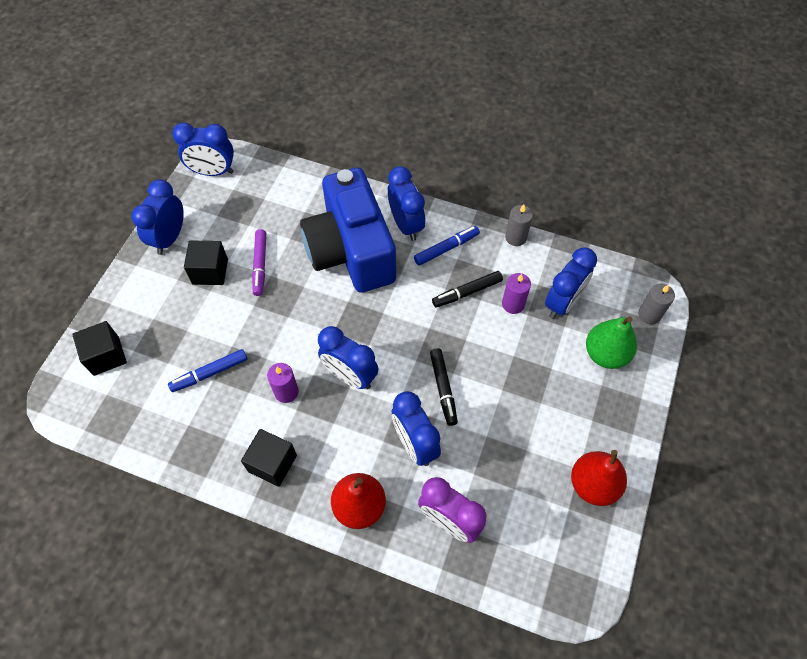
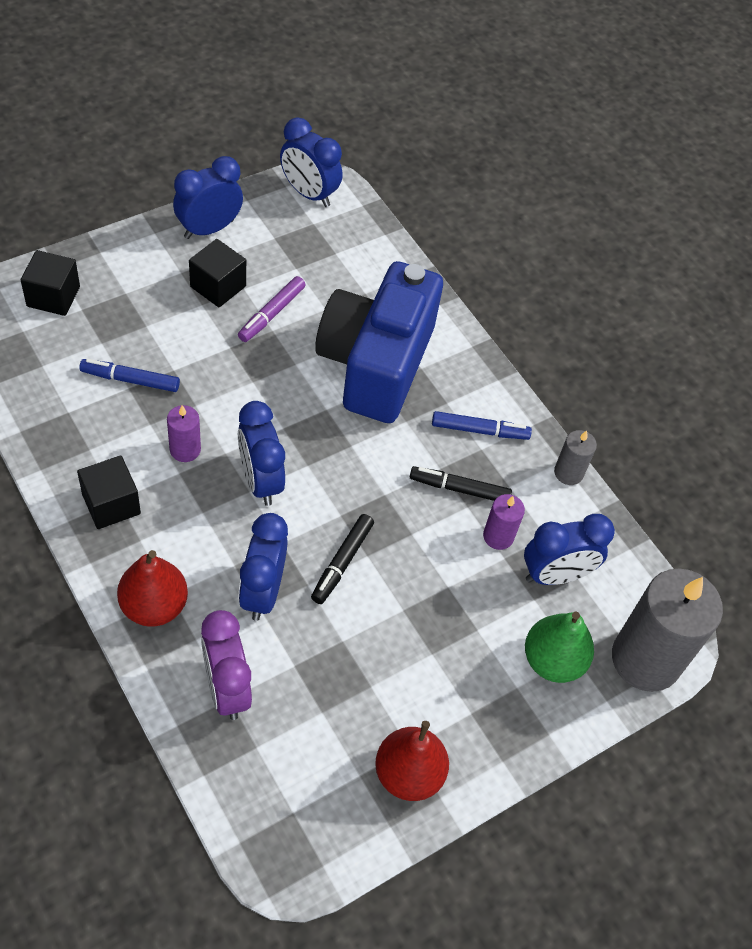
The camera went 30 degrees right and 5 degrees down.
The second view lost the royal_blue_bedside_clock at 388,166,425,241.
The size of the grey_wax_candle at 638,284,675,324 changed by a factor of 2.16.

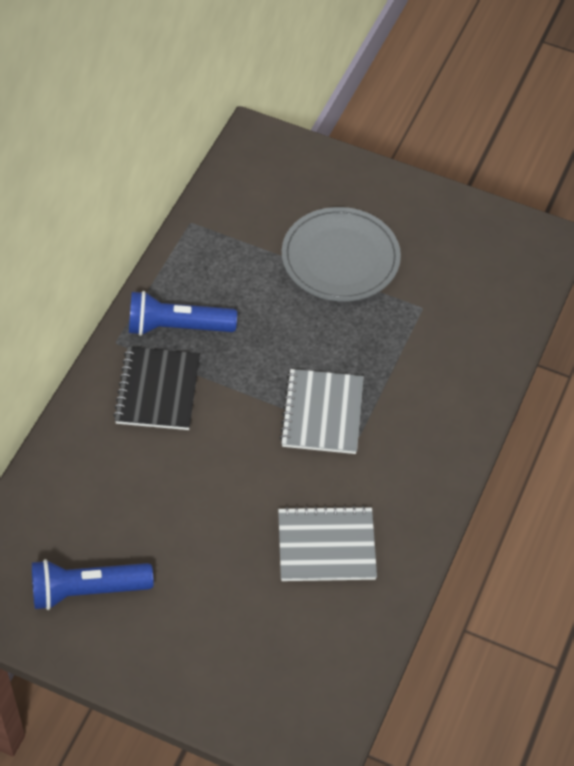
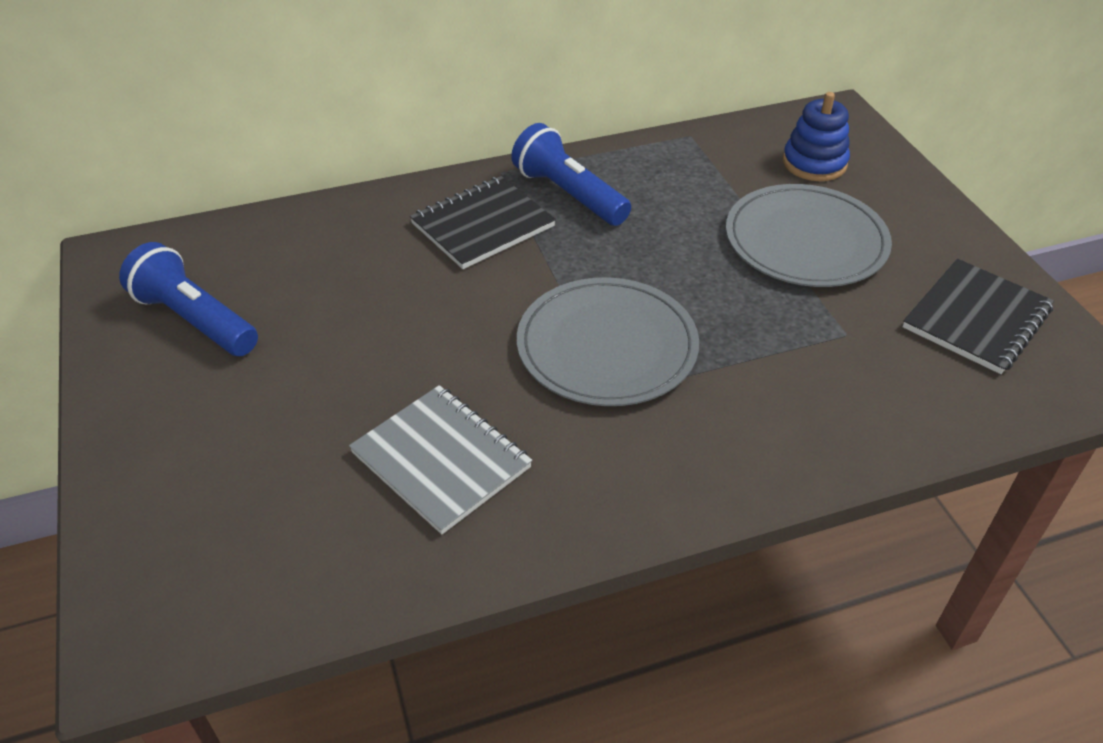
The camera went 50 degrees right and 10 degrees down.
The second view gained the royal_blue_stacking_toy at 783,92,850,181.
The second view gained the ebony_exercise_book at 903,259,1054,374.
Where the grey_exercise_book stood at 280,369,364,454, the grey_dinner_plate came to stand at 517,277,699,406.

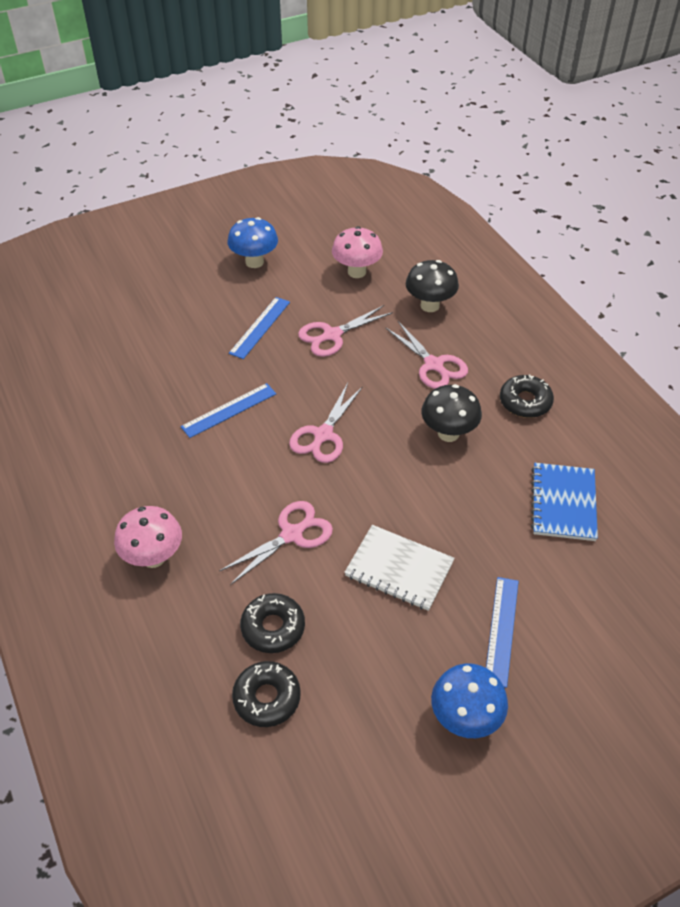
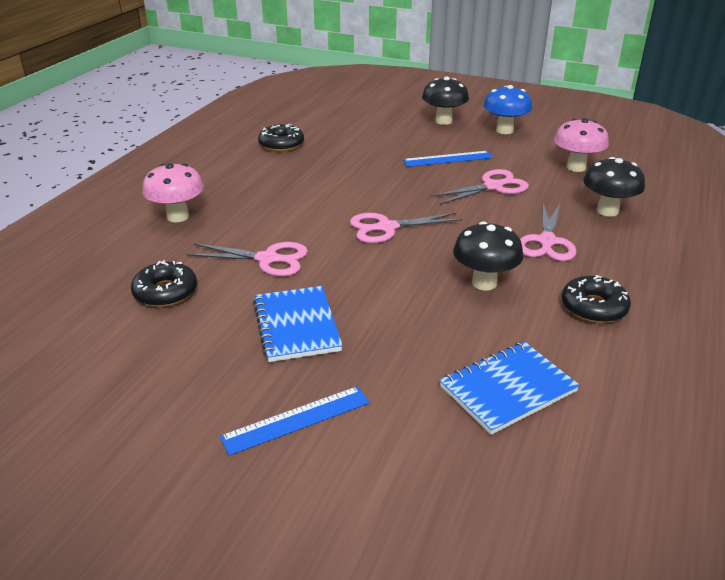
The camera went 50 degrees right and 15 degrees down.
The second view lost the royal_blue_measuring_stick at 180,383,276,438.
The second view lost the royal_blue_fungus at 431,663,508,738.
The second view gained the ebony_fungus at 422,76,469,125.
The ebony_doughnut ended up elsewhere, having gone from 232,661,301,727 to 258,124,304,152.
What was the white_exercise_book at 344,525,454,611 turned into the royal_blue_exercise_book at 253,286,343,362.
The pink_shears at 298,305,393,357 ended up facing another way, 135 degrees clockwise from before.

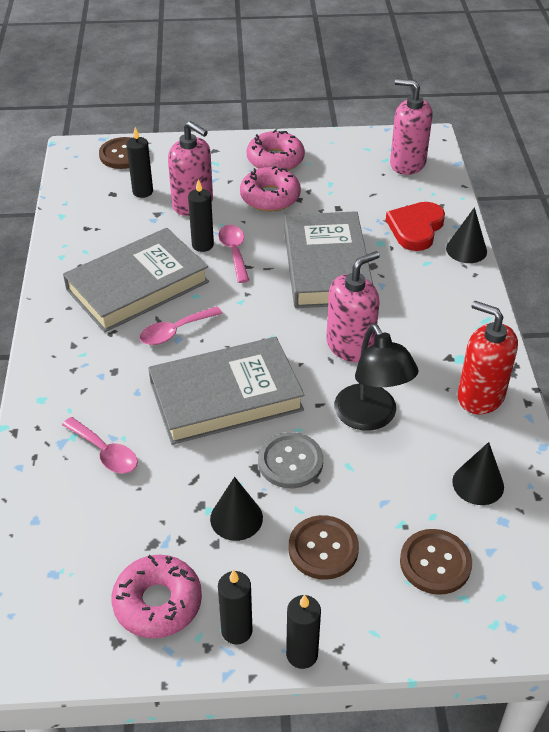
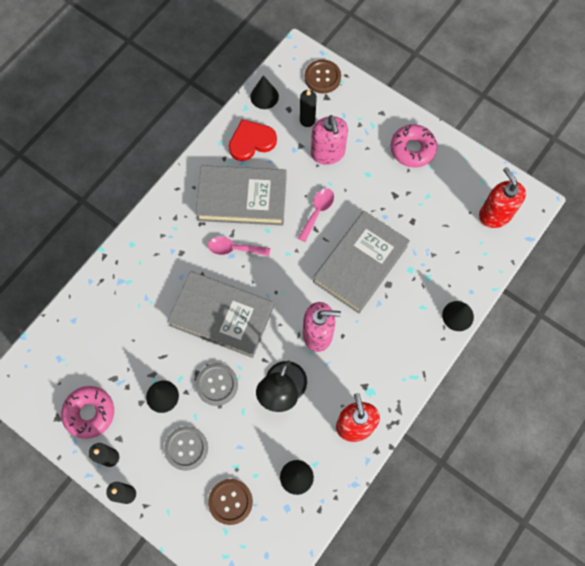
The camera went 40 degrees right and 25 degrees up.
The second view lost the pink_teaspoon at 62,417,138,474.
The second view lost the ebony_wax_candle at 188,179,214,252.
The second view lost the pink_doughnut at 240,166,301,211.
The second view gained the ebony_solid_cone at 250,75,279,109.
The scarlet_love_heart ended up elsewhere, having gone from 386,202,445,251 to 229,119,277,161.
What was the dark_brown_shirt_button at 289,515,359,580 turned into the grey_shirt_button at 164,426,208,471.
What was the pink_soap_pump at 390,79,433,175 turned into the scarlet_soap_pump at 479,167,526,228.

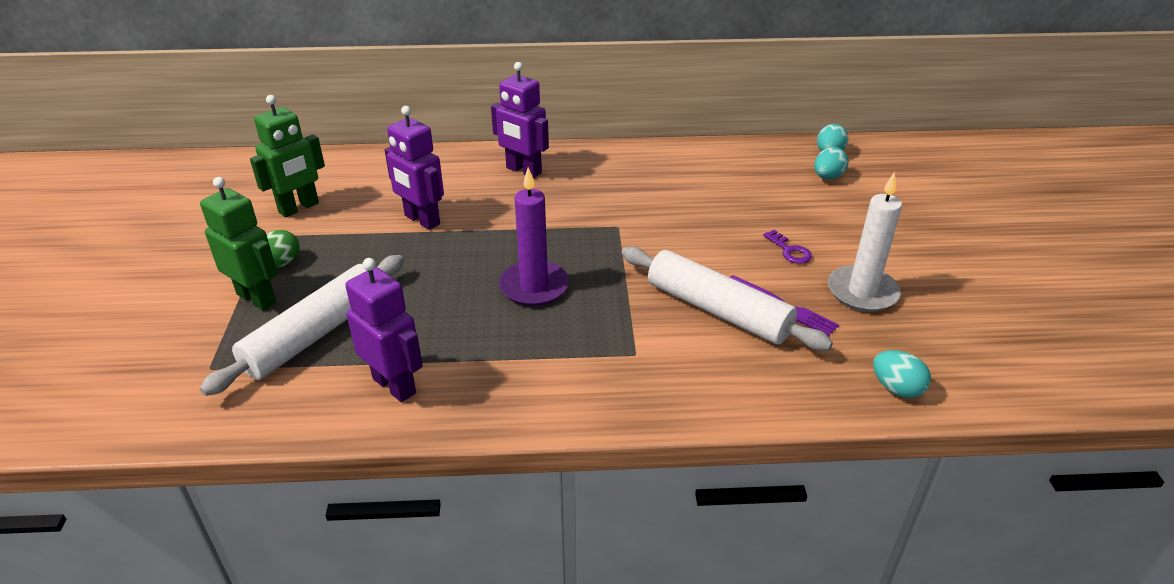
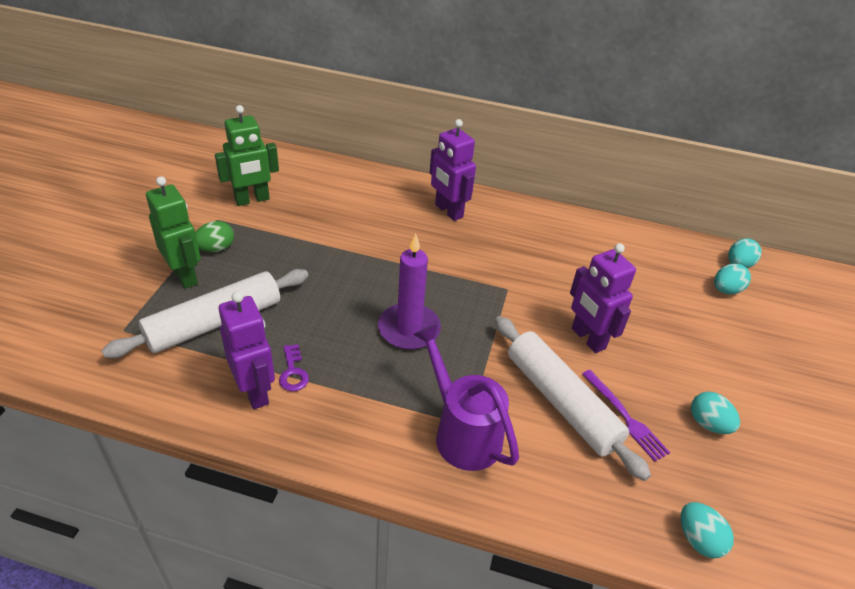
The camera went 15 degrees right and 5 degrees up.
The second view gained the royal_purple_sprinkling_can at 413,324,519,471.
The royal_purple_toy_robot ended up elsewhere, having gone from 385,106,444,230 to 570,243,636,353.
The royal_purple_key ended up elsewhere, having gone from 763,230,812,264 to 279,344,309,391.
Where the white_wax_candle stood at 828,172,902,312, the turquoise_egg_shape came to stand at 691,392,740,434.

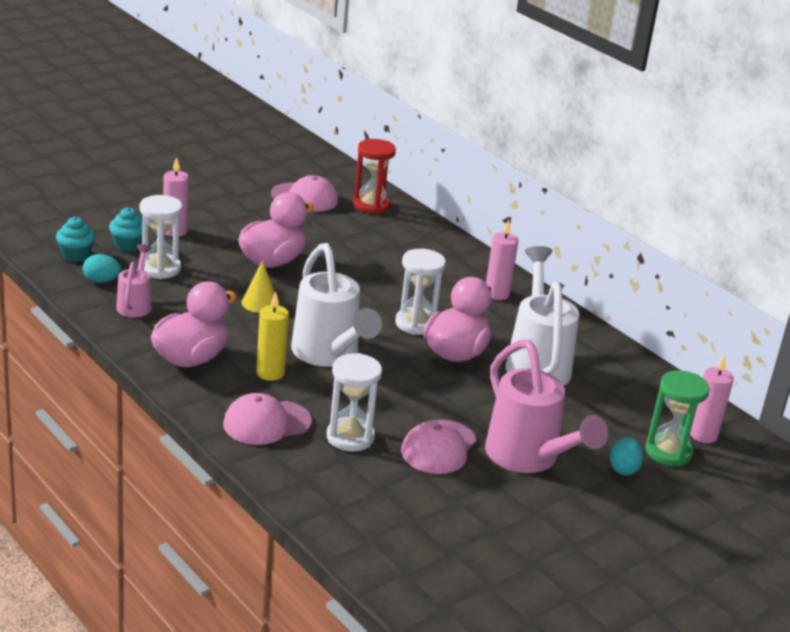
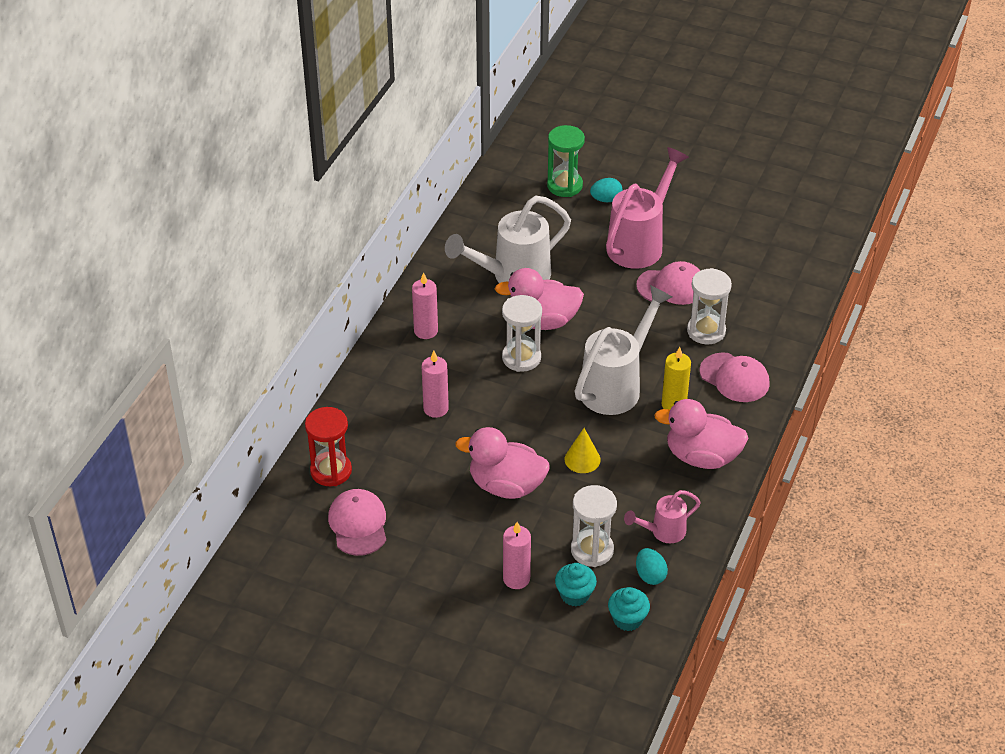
The camera went 115 degrees left and 15 degrees up.
The pink_wax_candle ended up elsewhere, having gone from 690,355,734,443 to 421,351,449,418.

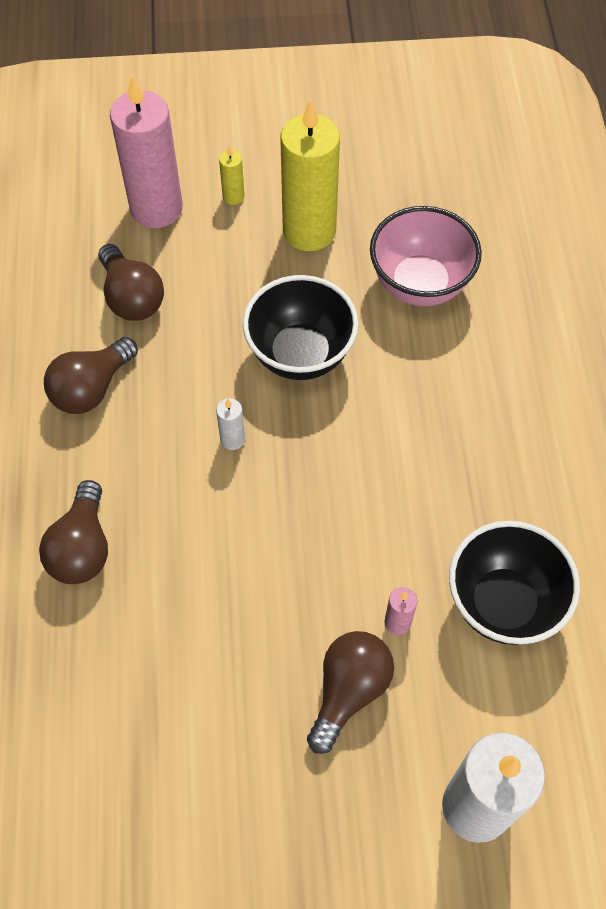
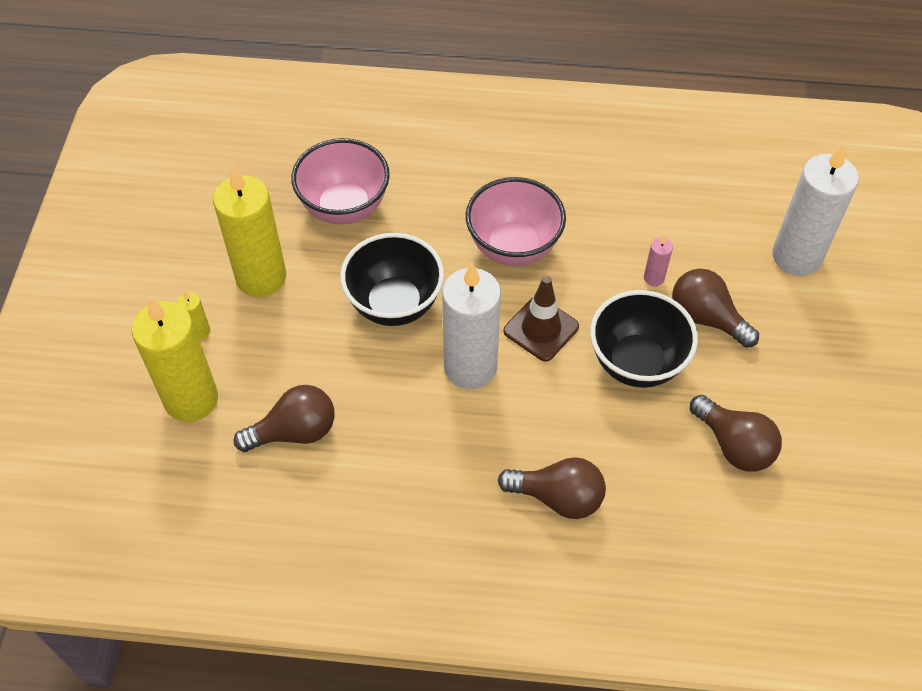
The camera went 80 degrees left and 5 degrees down.
The second view gained the pink_bowl at 466,177,566,266.
The second view gained the dark_brown_traffic_cone at 503,276,579,362.
The dark_brown_light_bulb ended up elsewhere, having gone from 44,337,138,414 to 690,395,782,472.
The ebony_bowl ended up elsewhere, having gone from 449,521,580,645 to 590,290,698,388.
What was the pink_wax_candle at 110,75,183,228 turned into the bright_yellow_wax_candle at 131,298,218,422.
The size of the white_wax_candle at 216,398,245,450 changed by a factor of 2.39.

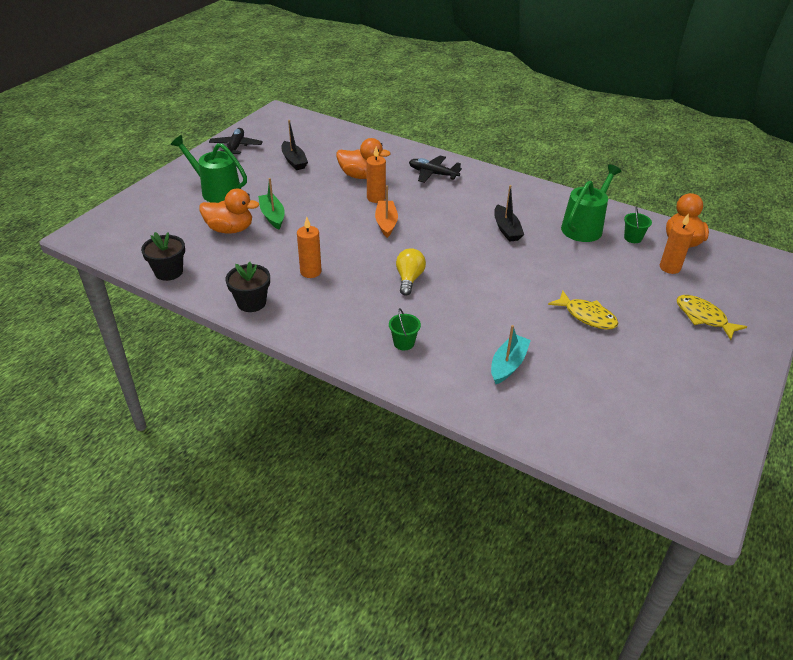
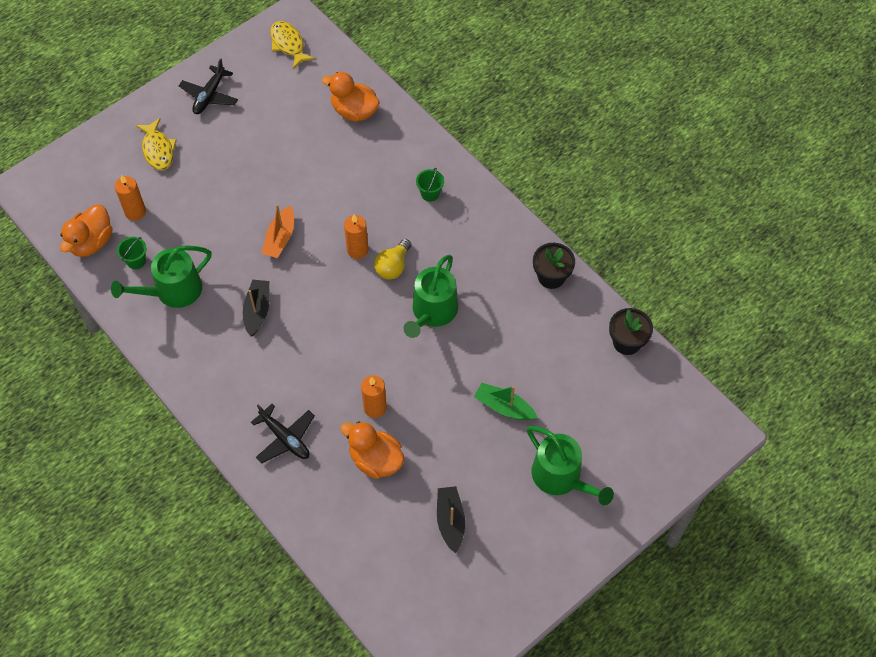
The camera went 160 degrees left and 20 degrees up.
The second view lost the turquoise_toy_boat at 491,325,531,384.
The second view gained the leaf-green_sprinkling_can at 403,255,458,338.
The orange_toy_duck ended up elsewhere, having gone from 199,189,259,234 to 322,72,380,122.
The ebony_plane ended up elsewhere, having gone from 209,128,262,154 to 179,58,238,114.
The orange_wax_candle ended up elsewhere, having gone from 297,217,322,278 to 344,214,369,259.
The orange_toy_boat ended up elsewhere, having gone from 375,185,398,238 to 262,204,294,258.
The bright_yellow_fish_figure ended up elsewhere, having gone from 548,290,618,330 to 270,21,315,69.
The leaf-green_toy_boat at 258,178,285,229 ended up facing another way, 120 degrees clockwise from before.

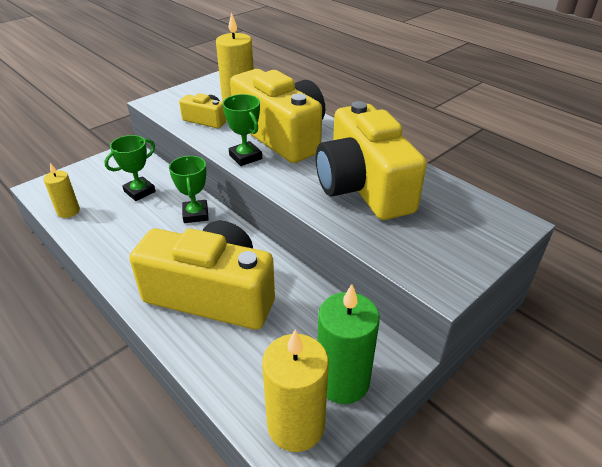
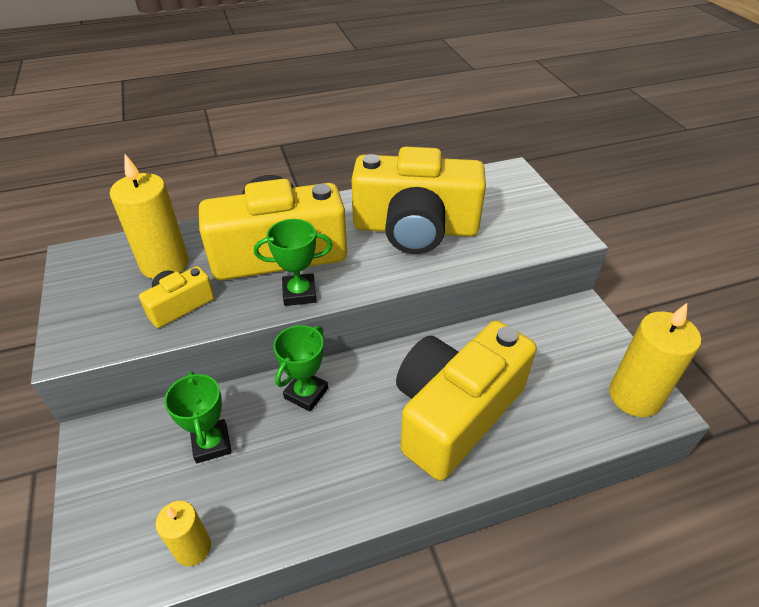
The camera went 65 degrees left and 5 degrees up.
The second view lost the leaf-green_wax_candle at 317,284,380,404.
The leaf-green_trophy at 169,156,209,223 ended up facing another way, 75 degrees counterclockwise from before.

